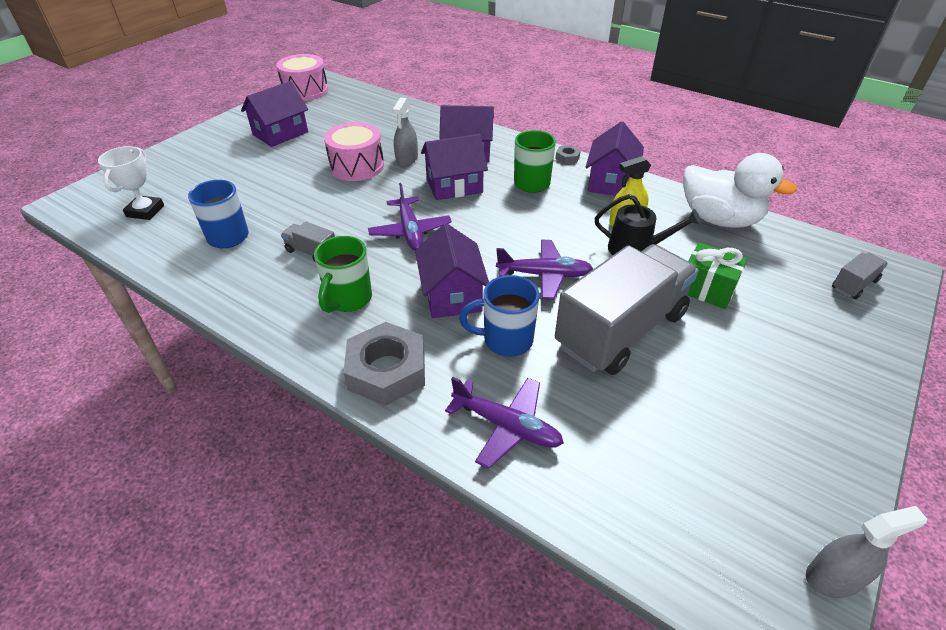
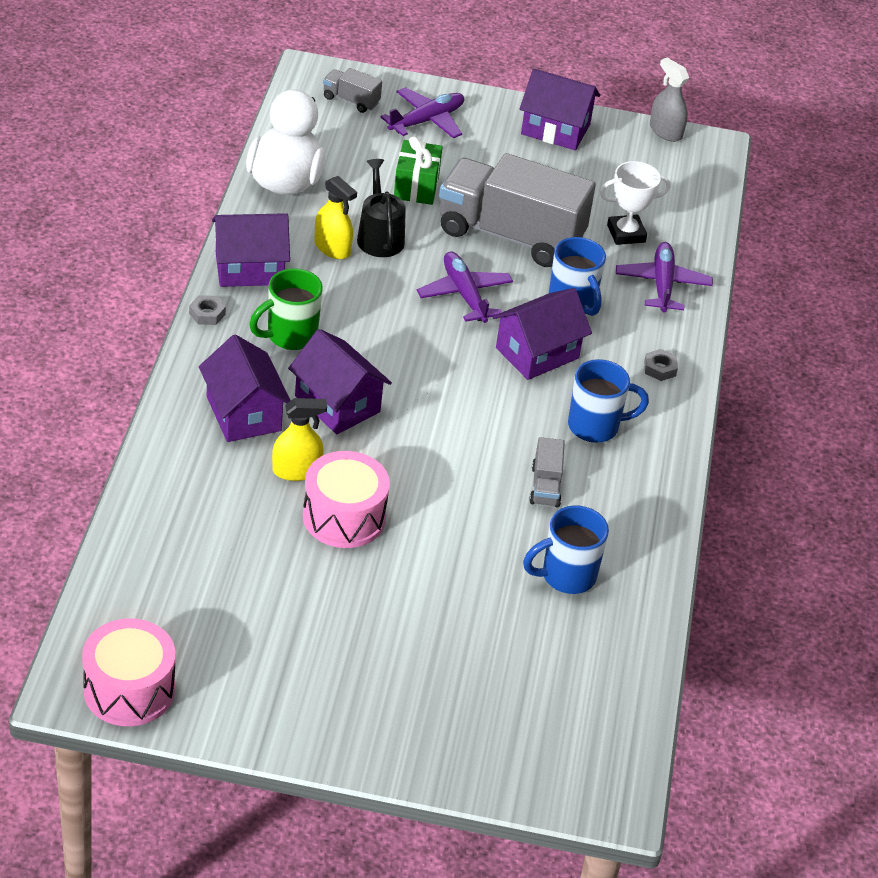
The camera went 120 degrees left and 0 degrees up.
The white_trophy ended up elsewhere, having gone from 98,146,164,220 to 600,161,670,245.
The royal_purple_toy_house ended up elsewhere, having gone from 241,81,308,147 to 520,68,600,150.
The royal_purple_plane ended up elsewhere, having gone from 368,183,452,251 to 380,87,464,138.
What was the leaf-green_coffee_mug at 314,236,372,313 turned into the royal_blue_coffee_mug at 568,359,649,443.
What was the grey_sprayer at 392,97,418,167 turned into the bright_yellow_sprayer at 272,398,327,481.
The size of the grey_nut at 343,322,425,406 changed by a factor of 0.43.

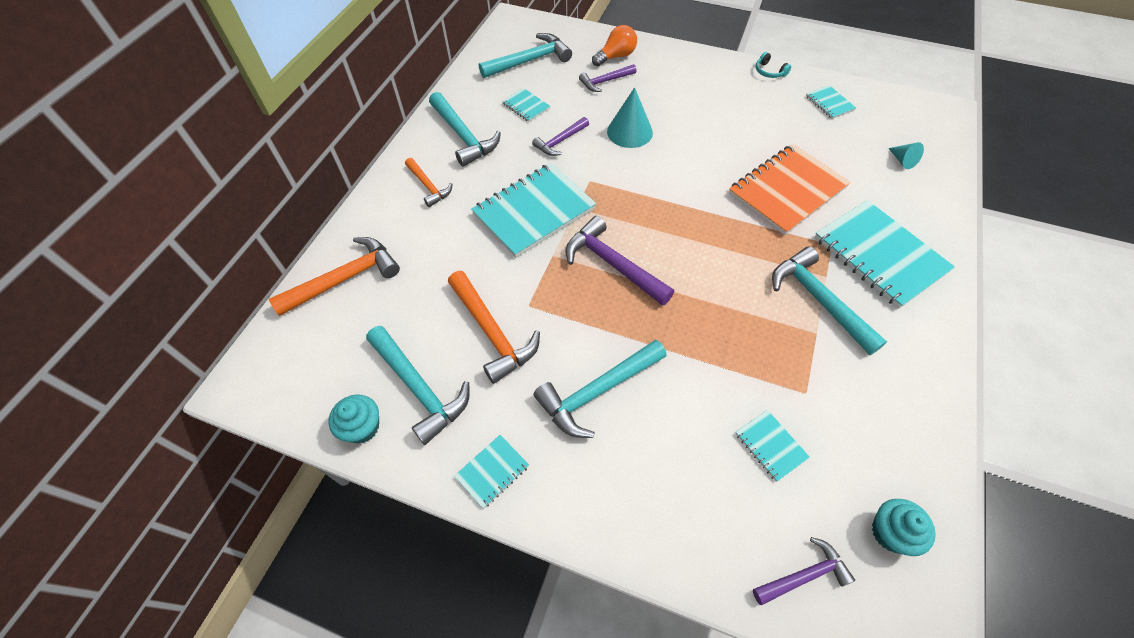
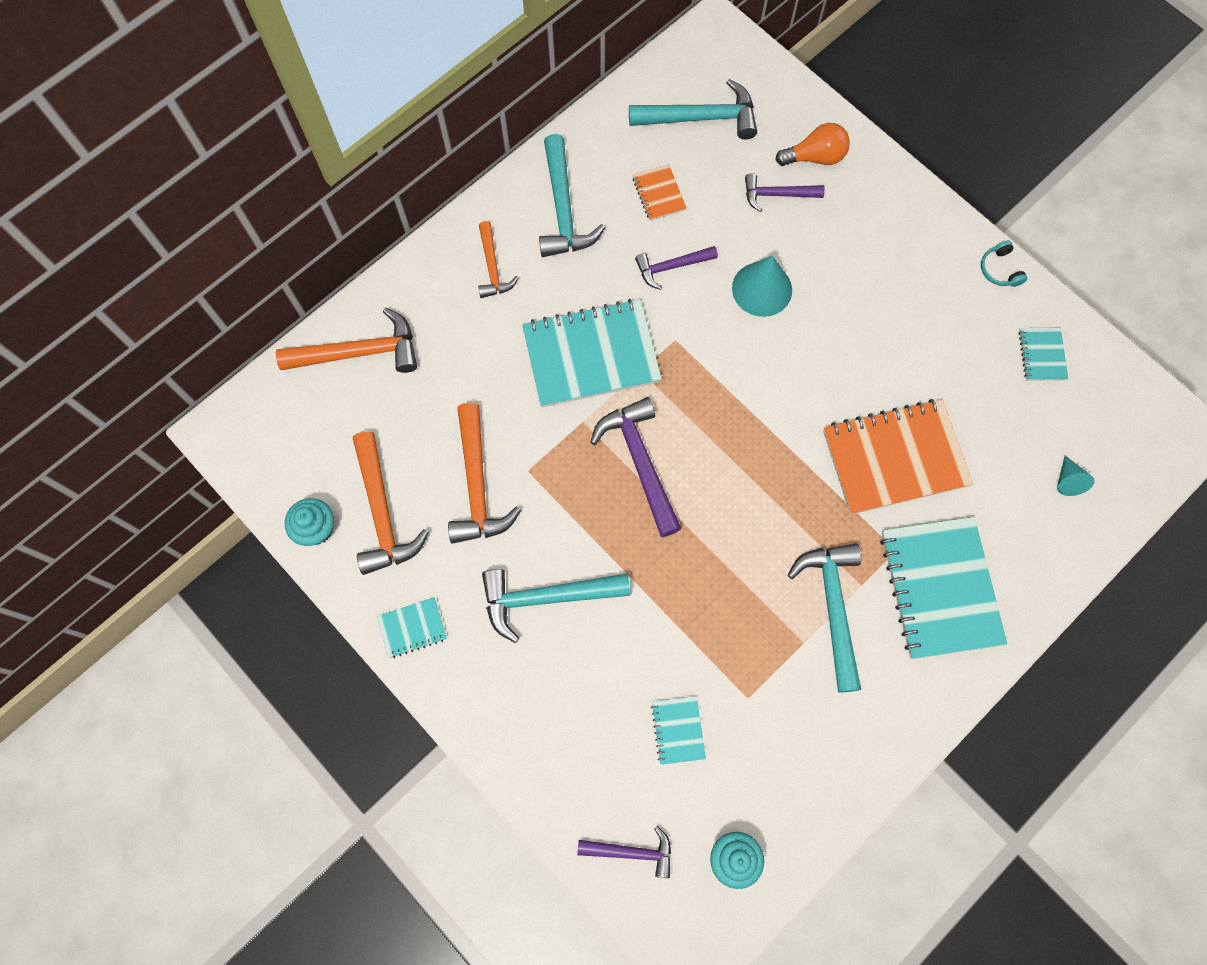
The camera went 25 degrees right and 15 degrees up.
What was the turquoise_carpenter's_hammer at 366,326,470,445 turned into the orange_carpenter's_hammer at 353,431,429,575.
What was the turquoise_exercise_book at 502,88,551,122 turned into the orange_exercise_book at 632,164,687,221.

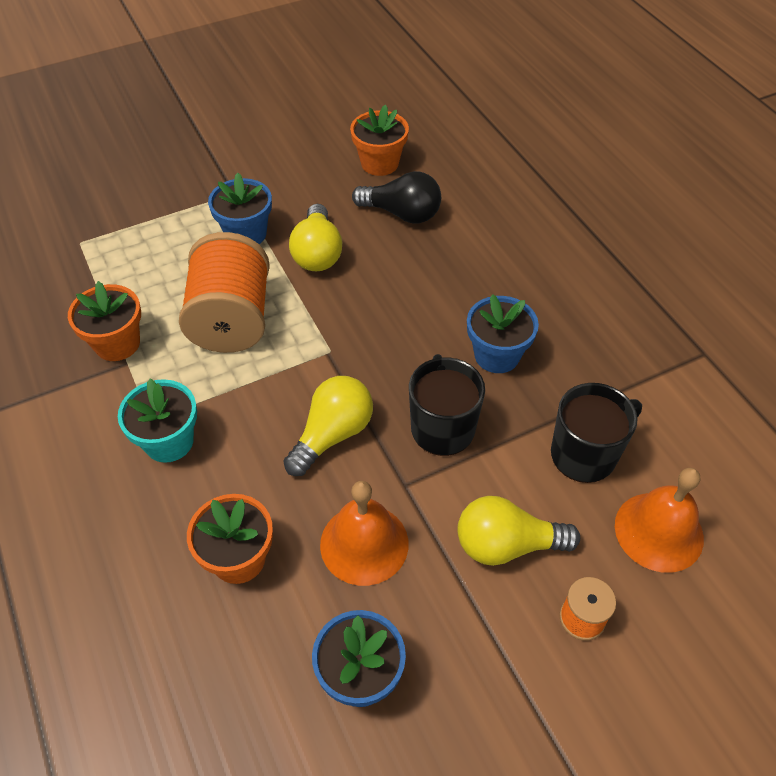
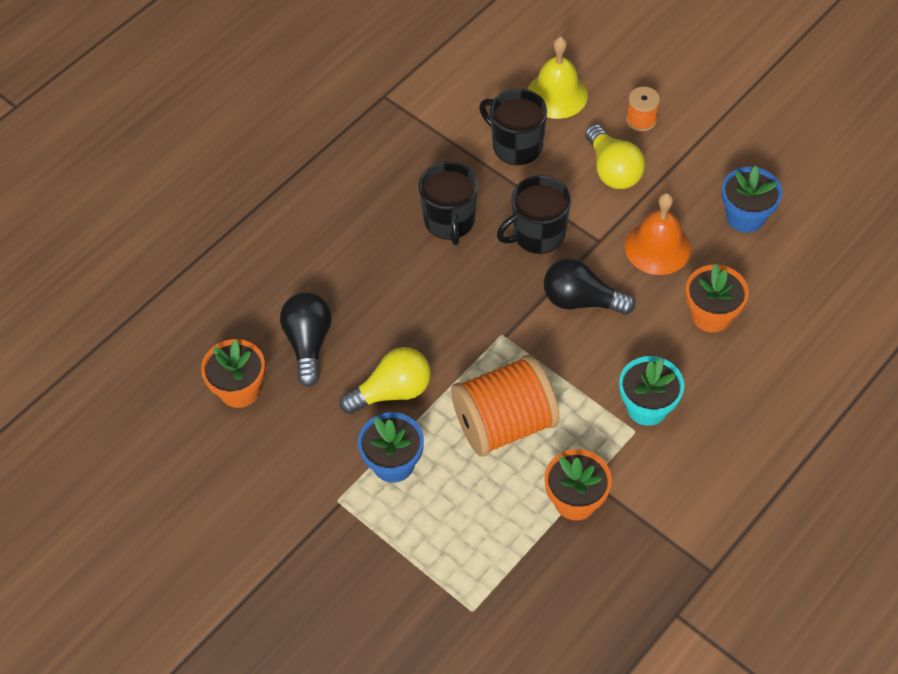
The camera went 110 degrees left and 5 degrees up.
Where the royal_blue_potted_plant stood at 467,294,539,373, the ebony_coffee_mug came to stand at 419,161,478,245.
What was the bright_yellow_light_bulb at 283,376,373,476 turned into the ebony_light_bulb at 544,259,635,315.
What was the orange_hand_bell at 615,468,704,573 turned into the bright_yellow_hand_bell at 527,36,588,119.

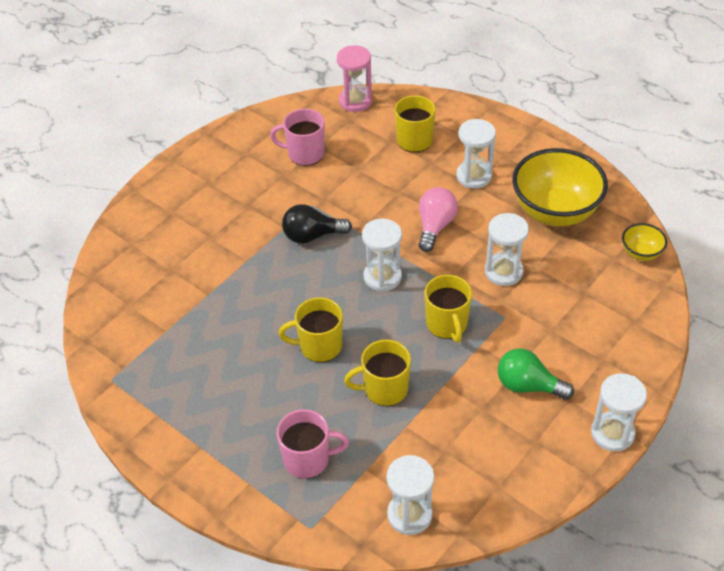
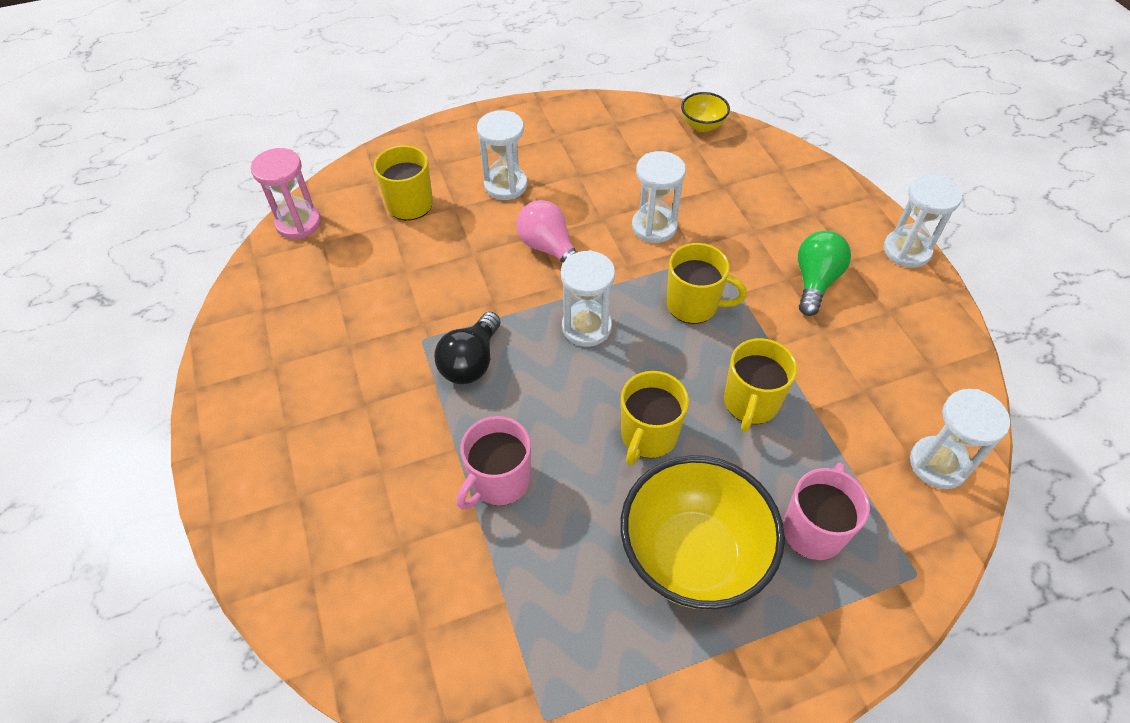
The camera went 60 degrees left and 5 degrees up.
The pink_coffee_mug ended up elsewhere, having gone from 270,109,325,166 to 456,416,531,510.
The bright_yellow_bowl ended up elsewhere, having gone from 512,148,608,226 to 620,455,785,609.
The leaf-green_light_bulb at 498,348,574,400 ended up facing another way, 150 degrees clockwise from before.

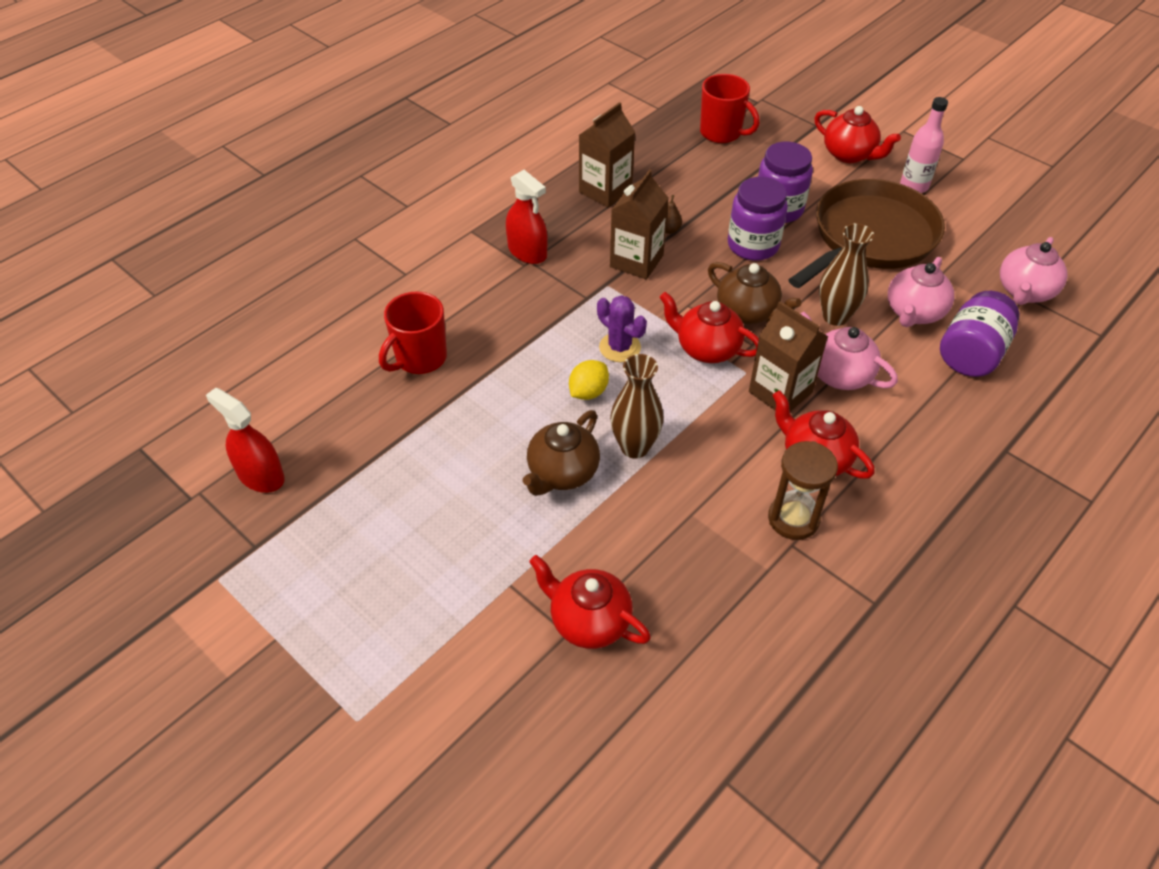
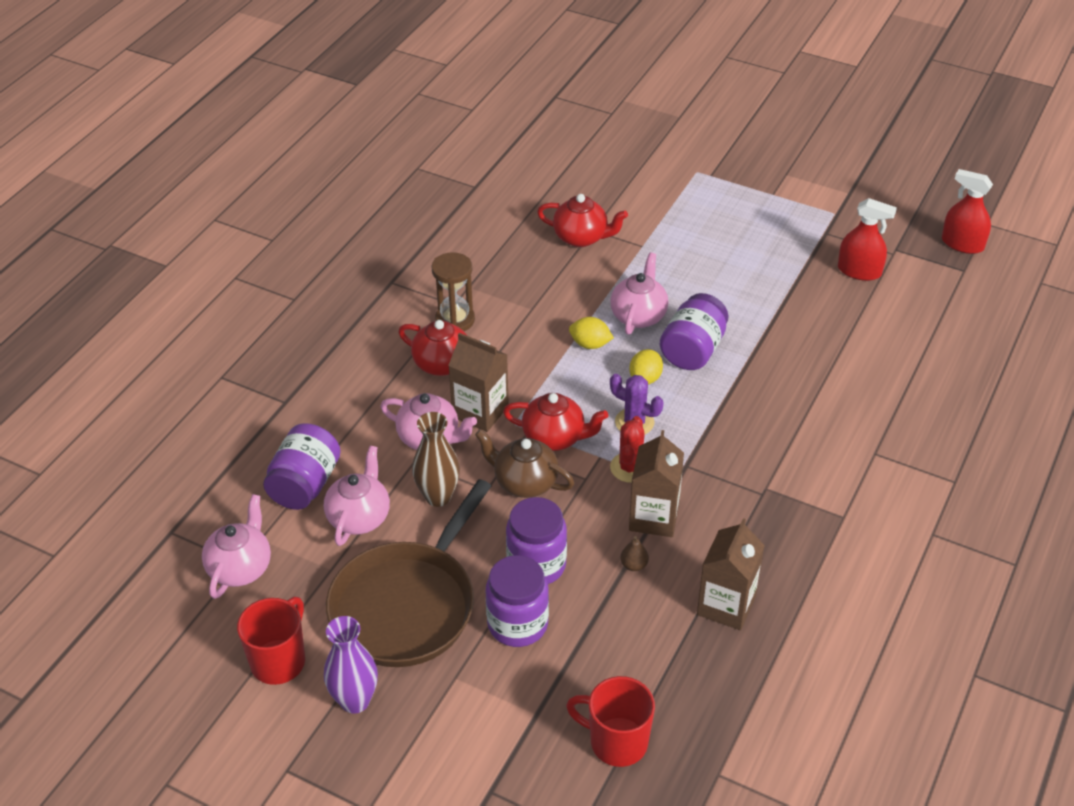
The camera went 165 degrees right and 5 degrees down.
The second view lost the scarlet_china_teapot at 814,106,901,163.
The second view gained the scarlet_cactus at 610,416,645,483.
The second view gained the royal_purple_jar at 660,293,728,370.
The scarlet_coffee_mug ended up elsewhere, having gone from 379,291,447,374 to 237,597,305,685.
The scarlet_sprayer ended up elsewhere, having gone from 506,170,548,264 to 942,169,993,254.
Where the dark_brown_vase stood at 610,354,664,459, the bright_yellow_lemon came to stand at 569,317,614,349.
Where the pink_flask stood at 900,97,948,193, the royal_purple_vase came to stand at 324,616,378,714.
What was the dark_brown_china_teapot at 523,410,600,496 turned into the pink_china_teapot at 610,253,668,335.

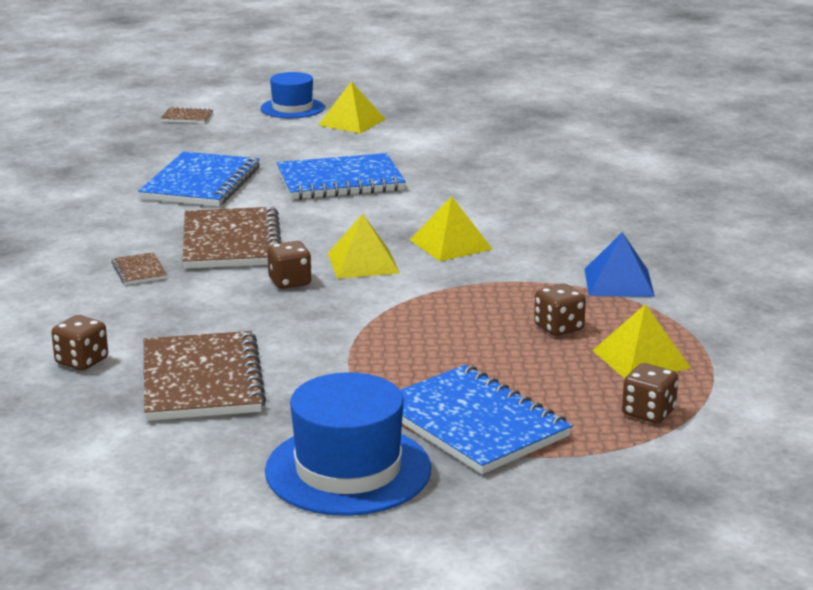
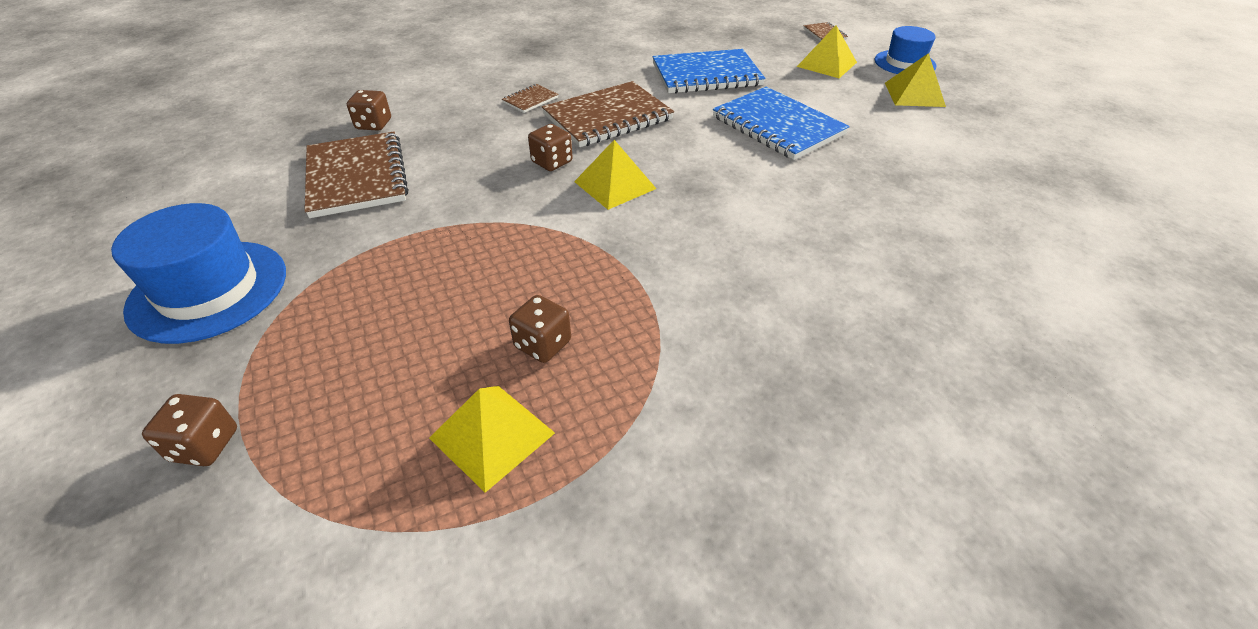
The camera went 65 degrees right and 20 degrees up.
The second view lost the royal_blue_exercise_book at 400,365,572,474.
The second view lost the royal_blue_pyramid_shape at 585,232,655,297.
The bright_yellow_pyramid_shape ended up elsewhere, having gone from 410,196,493,261 to 797,25,857,78.
The dark_brown_dice ended up elsewhere, having gone from 622,363,678,423 to 142,394,237,466.
The dark_brown_exercise_book at 144,331,266,421 ended up facing another way, 75 degrees counterclockwise from before.

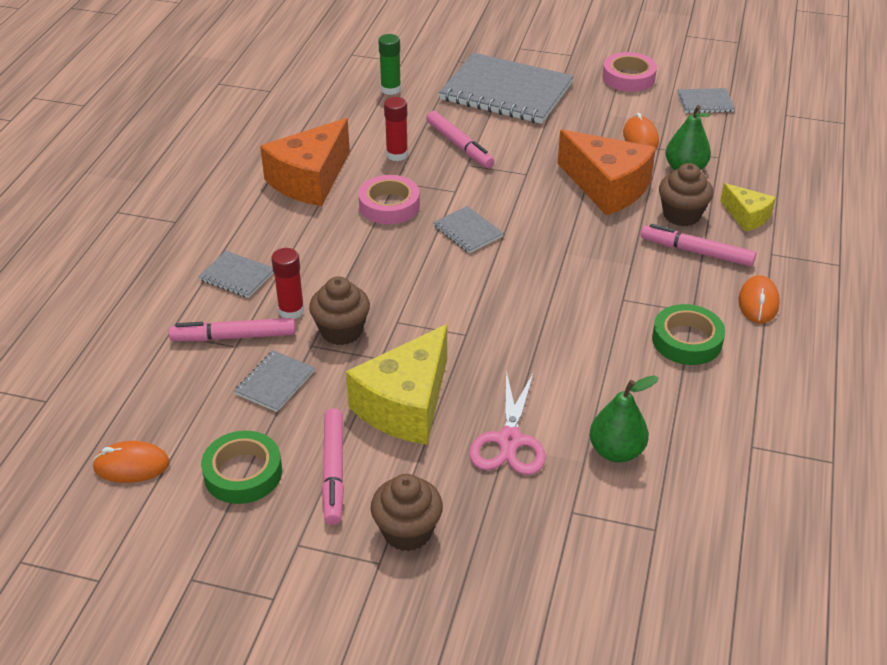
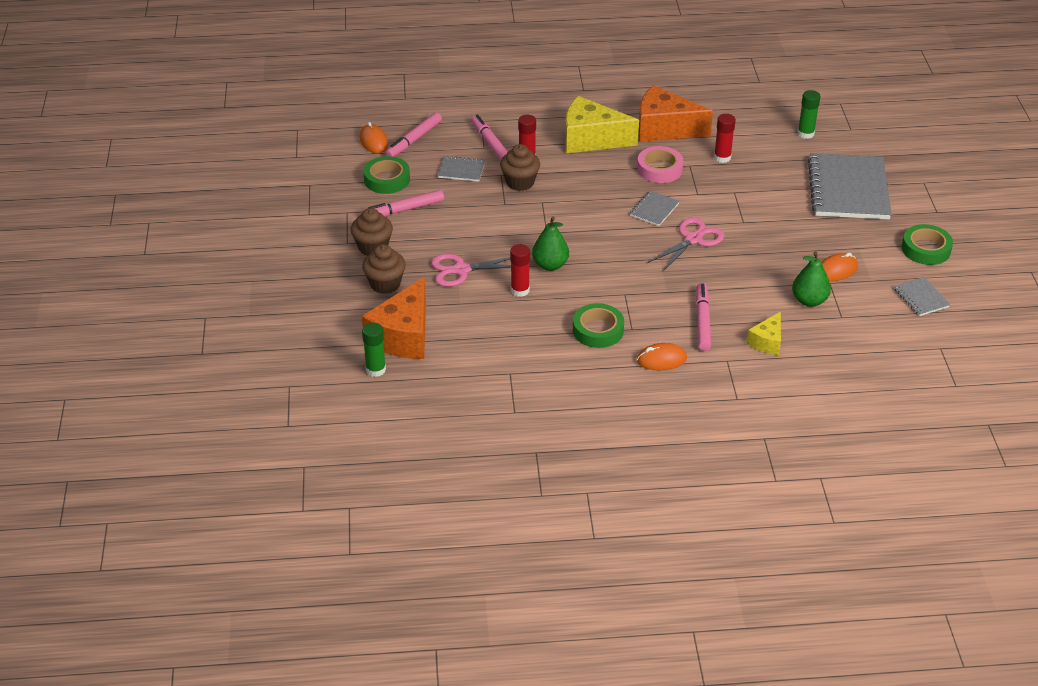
The camera went 70 degrees right and 0 degrees up.
The second view lost the grey_exercise_book at 198,251,274,298.
The second view gained the leaf-green_stick_of_glue at 362,322,386,377.
The second view gained the scarlet_stick_of_glue at 510,244,530,297.
The second view gained the pink_shears at 647,217,724,272.
The bright_yellow_piece_of_cheese ended up elsewhere, having gone from 346,324,447,445 to 565,96,639,153.
The pink_marker_pen ended up elsewhere, having gone from 426,111,494,168 to 386,112,442,157.
The orange_piece_of_cheese ended up elsewhere, having gone from 558,130,656,215 to 362,277,426,359.
The leaf-green_pear_fruit ended up elsewhere, having gone from 590,375,659,463 to 532,216,569,271.
The dark_brown_muffin ended up elsewhere, having gone from 659,163,713,226 to 362,244,406,294.
What was the pink_sticky_tape at 602,52,657,92 turned into the leaf-green_sticky_tape at 902,224,953,265.

